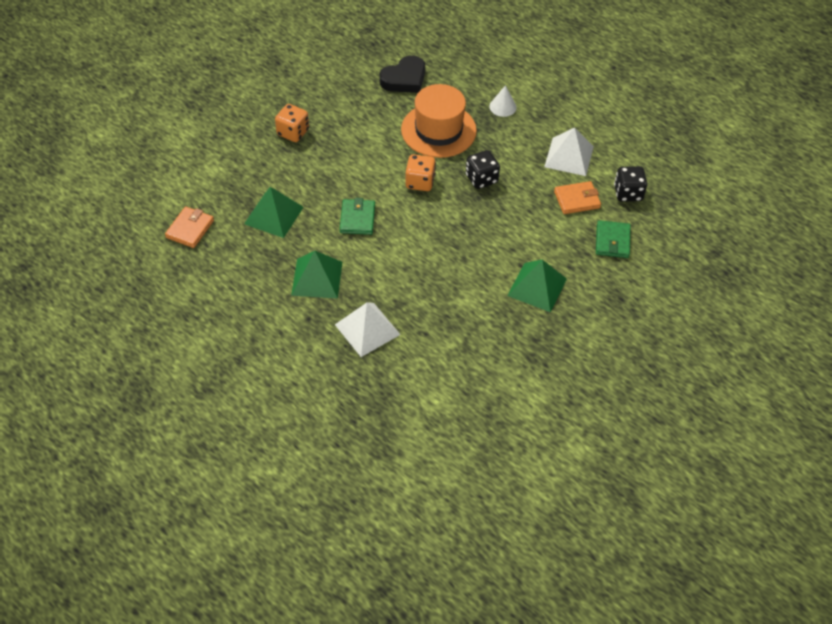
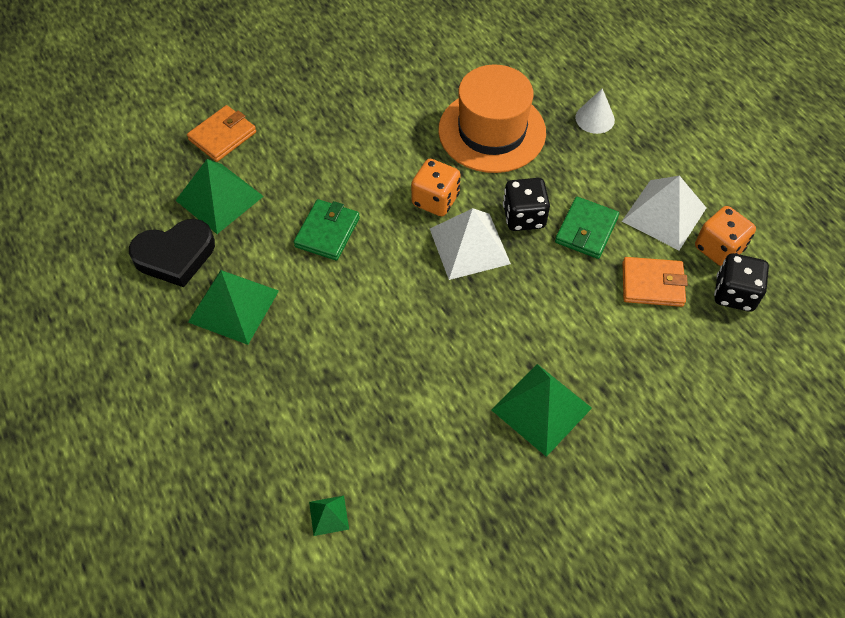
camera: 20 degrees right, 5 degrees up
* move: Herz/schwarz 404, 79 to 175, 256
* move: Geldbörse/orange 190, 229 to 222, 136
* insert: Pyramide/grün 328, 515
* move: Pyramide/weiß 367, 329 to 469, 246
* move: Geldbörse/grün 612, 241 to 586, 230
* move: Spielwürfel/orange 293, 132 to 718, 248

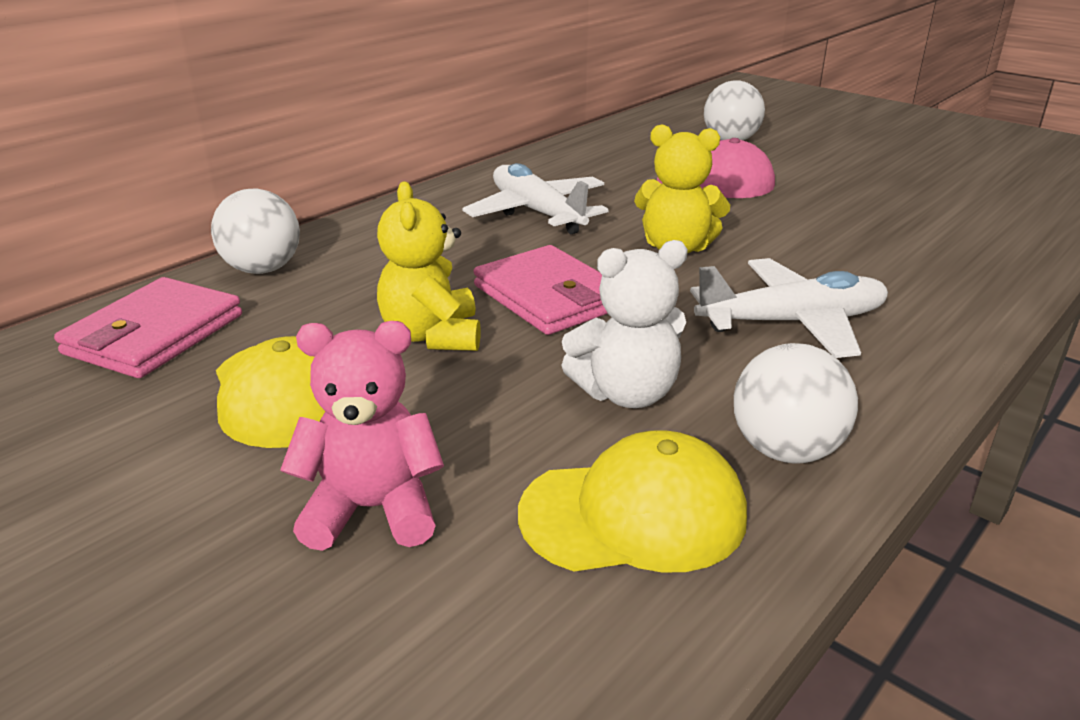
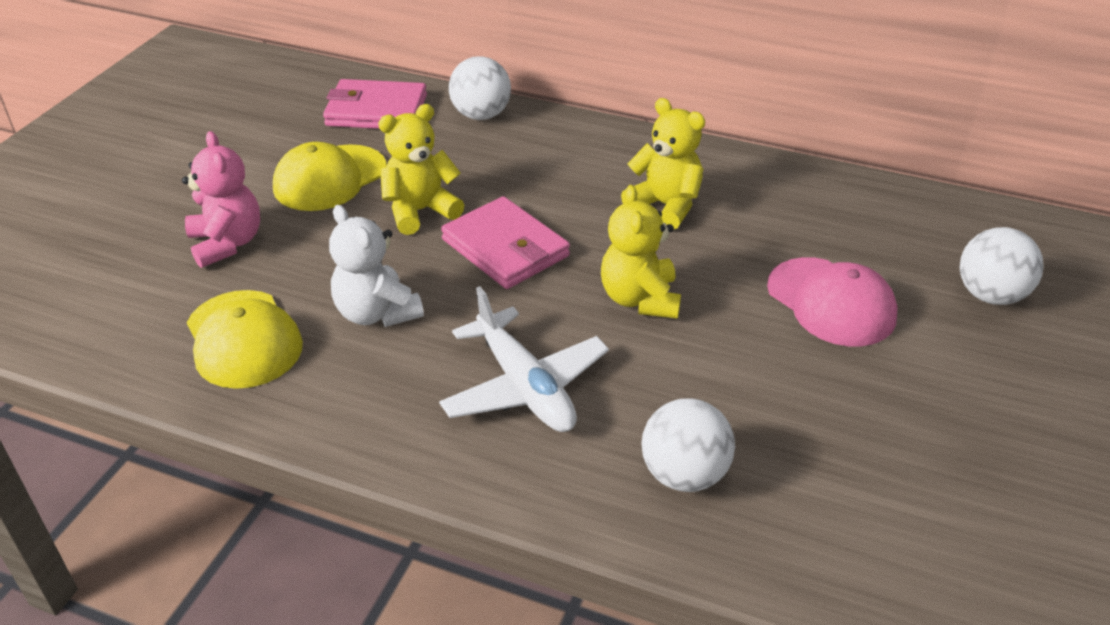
camera: 70 degrees right, 10 degrees up
* rotate: Geldbörse/rosa 549, 296 = 505, 248 75 degrees counterclockwise
* replace: Flugzeug/weiß 537, 213 to Teddybär/gelb 665, 206
* move: Ball/weiß 785, 450 to 684, 474

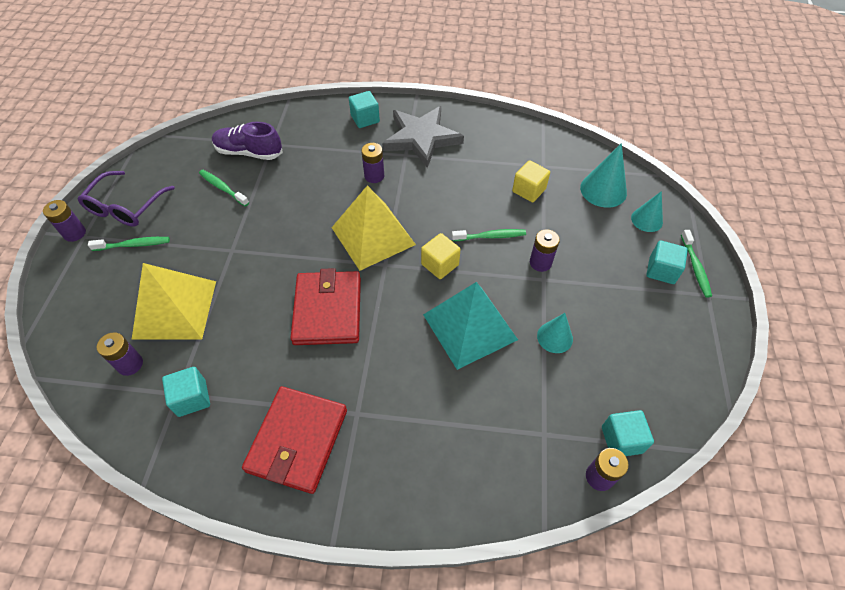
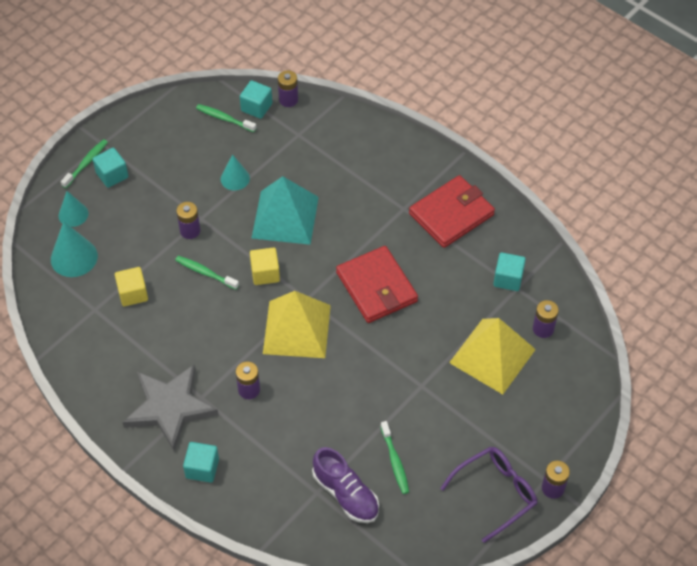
camera: 145 degrees left, 0 degrees up
* move: Zahnbürste/grün 133, 245 to 224, 118
* rotate: Geldbörse/rot 328, 310 = 376, 287 60 degrees counterclockwise

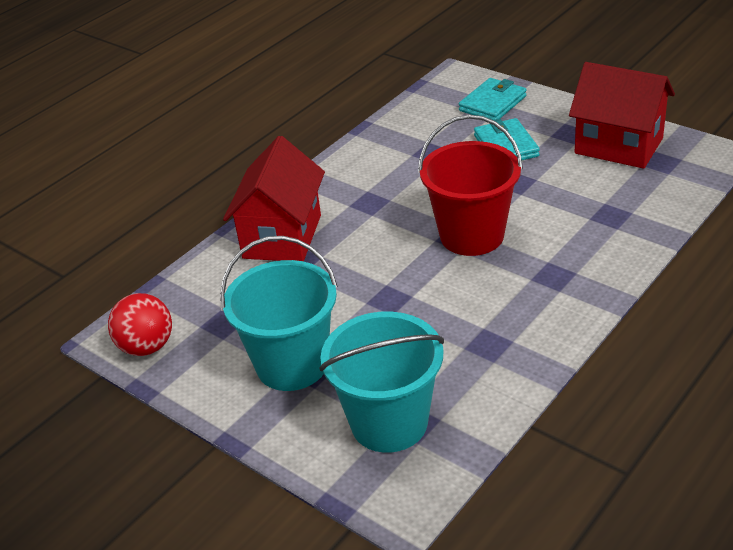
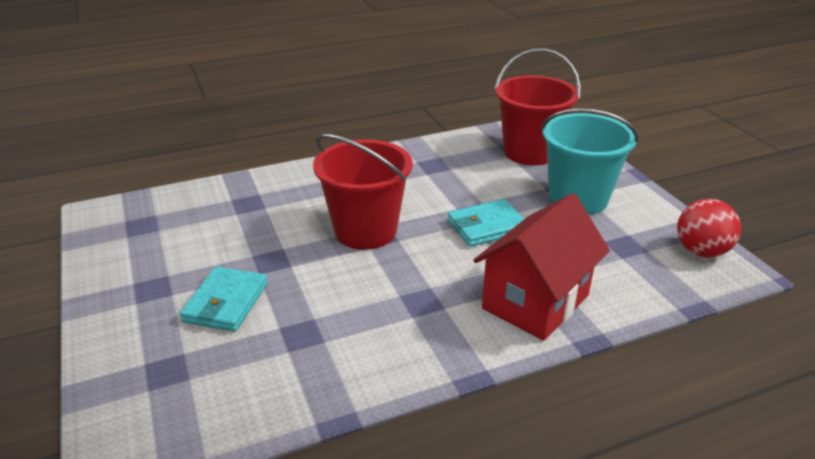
camera: 155 degrees left, 5 degrees down
* move: Geldbörse/türkis 492, 103 to 487, 226
* recolor: Eimer/türkis 389, 422 to Eimer/rot 530, 152
* delete: Haus/rot 618, 146

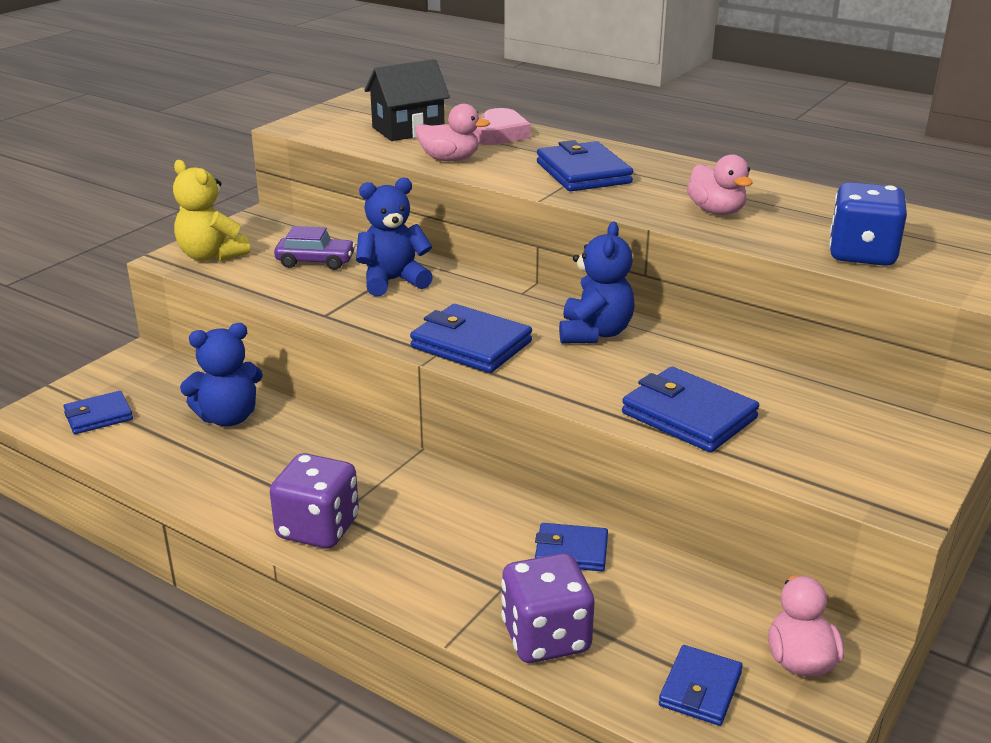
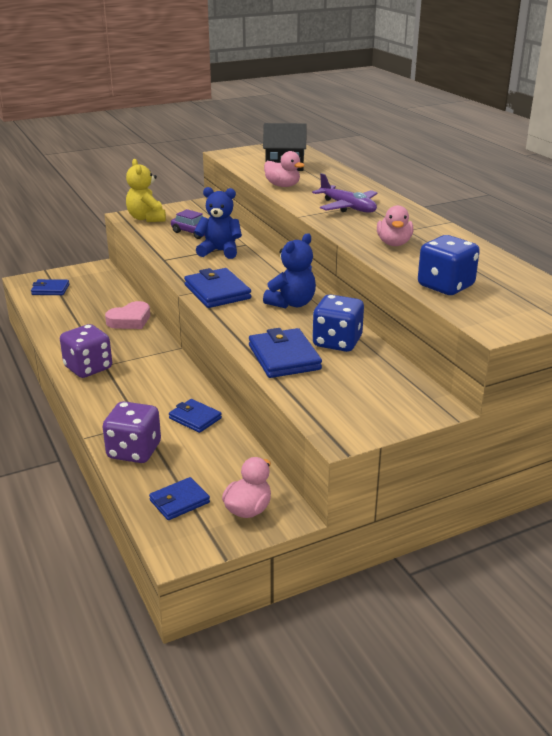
camera: 30 degrees right, 0 degrees up
* move: Herz/rosa 499, 134 to 130, 320
* replace: Geldbörse/blau 583, 173 to Flugzeug/lila 348, 207
* insert: Spielwürfel/blau 337, 342
* delete: Teddybär/blau 228, 417

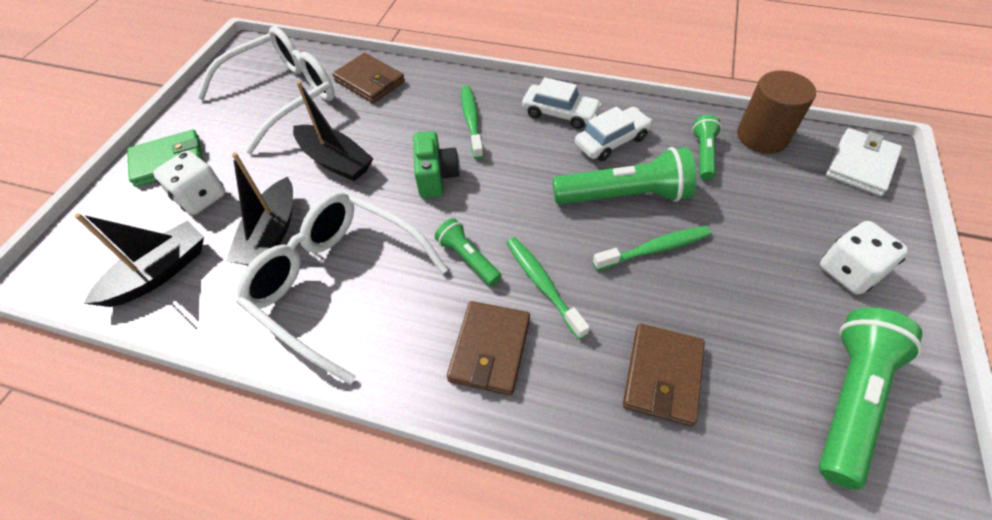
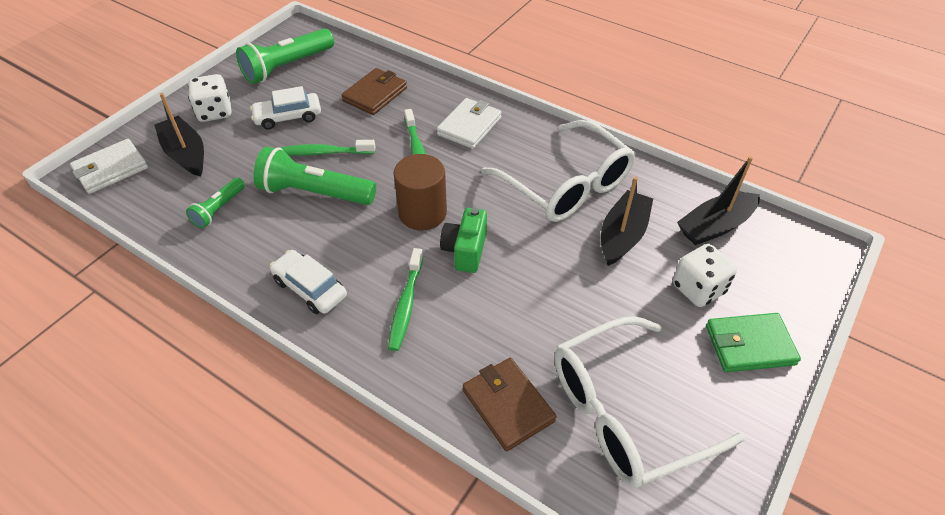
camera: 165 degrees left, 5 degrees down
* move: Boot/schwarz 335, 161 to 186, 154
* move: Auto/weiß 611, 141 to 288, 117
* move: Vollzylinder/braun 762, 136 to 422, 213
* recolor: Geldbörse/braun 490, 349 to Geldbörse/weiß 469, 126
* delete: Taschenlampe/grün 468, 258

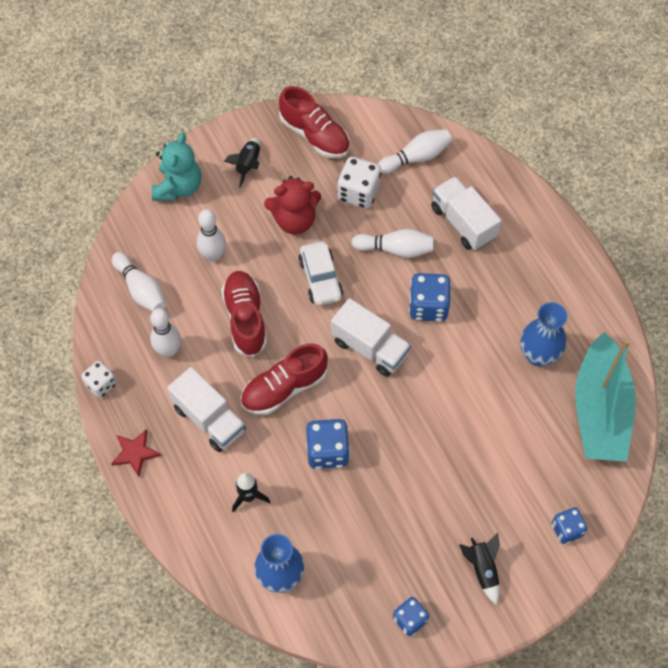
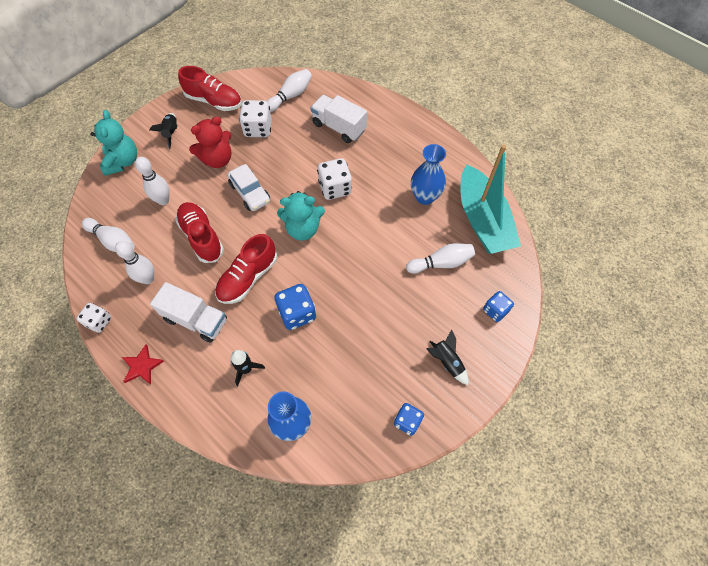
camera: 20 degrees left, 0 degrees up
* replace: Lastwagen/weiß 370, 347 to Teddybär/türkis 303, 229
* recolor: Spielwürfel/blau 428, 306 to Spielwürfel/weiß 335, 188
* move: Bowlingkegel/weiß 396, 249 to 441, 263

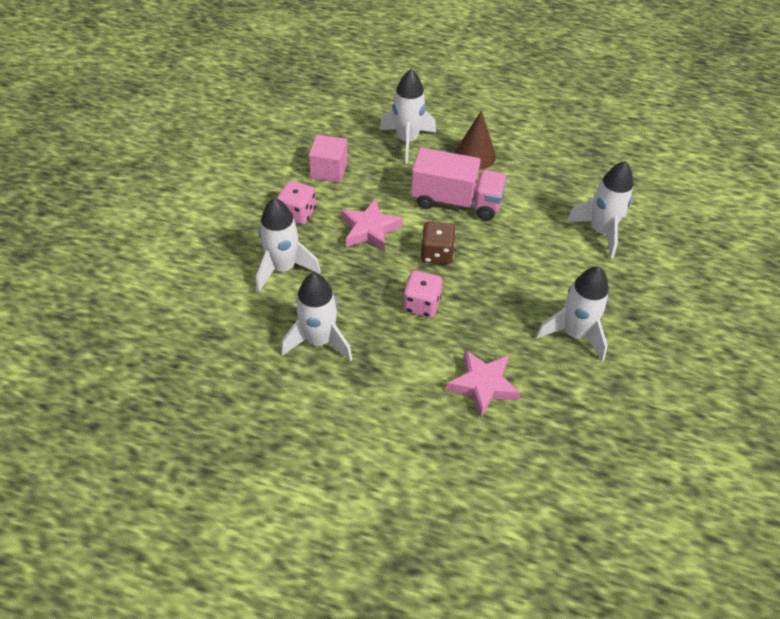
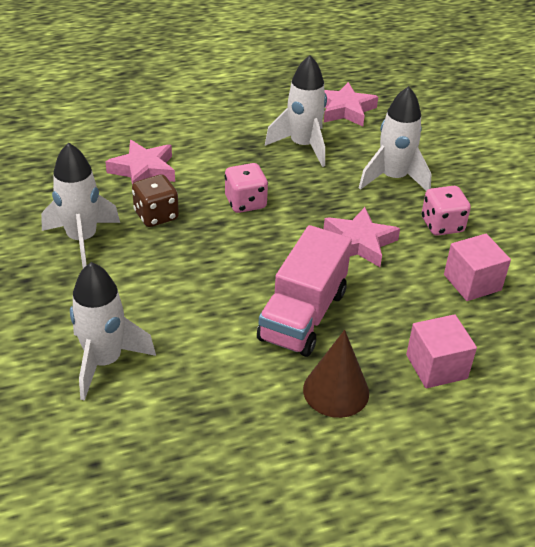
camera: 145 degrees right, 10 degrees down
* move: Spielwürfel/braun 436, 254 to 156, 215
* rotate: Lastwagen/rosa 456, 201 = 303, 315 45 degrees counterclockwise
* insert: Stern/rosa 345, 110
* replace: Rakete/weiß 407, 141 to Kubus/rosa 436, 366

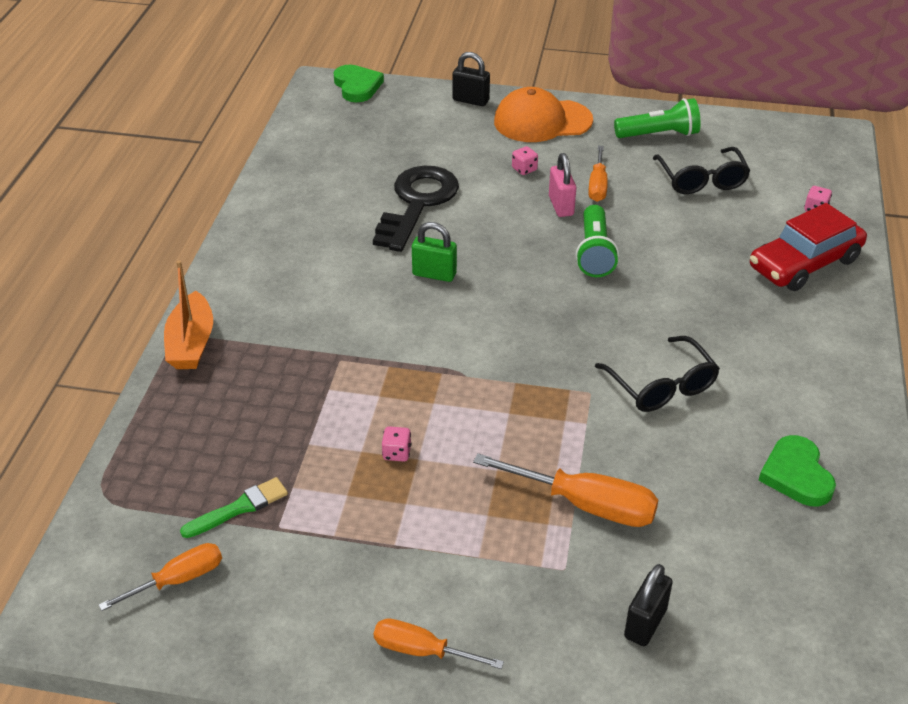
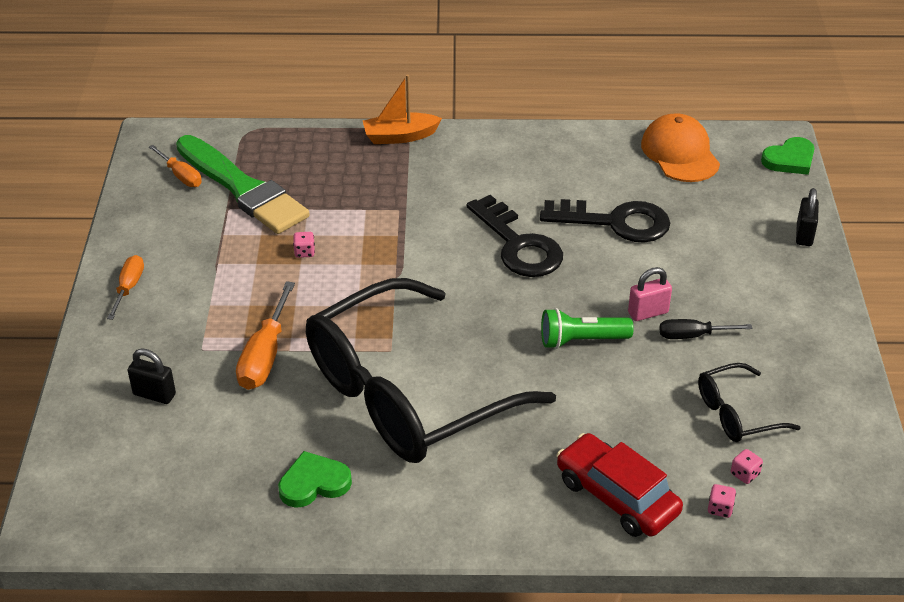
camera: 80 degrees right, 0 degrees up
* resize: Pinsel/grün 239, 508 = 243, 189 x2.43
* resize: Brille/schwarz 661, 385 = 408, 393 x2.37
* replace: Vorhängeschloss/grün 434, 274 to Schlüssel/schwarz 518, 245
* move: Kappe/orange 542, 121 to 680, 153
* recolor: Schraubenzieher/orange 597, 185 to Schraubenzieher/schwarz 693, 335
* move: Spielwürfel/rosa 524, 169 to 744, 474
* delete: Taschenlampe/grün 659, 135

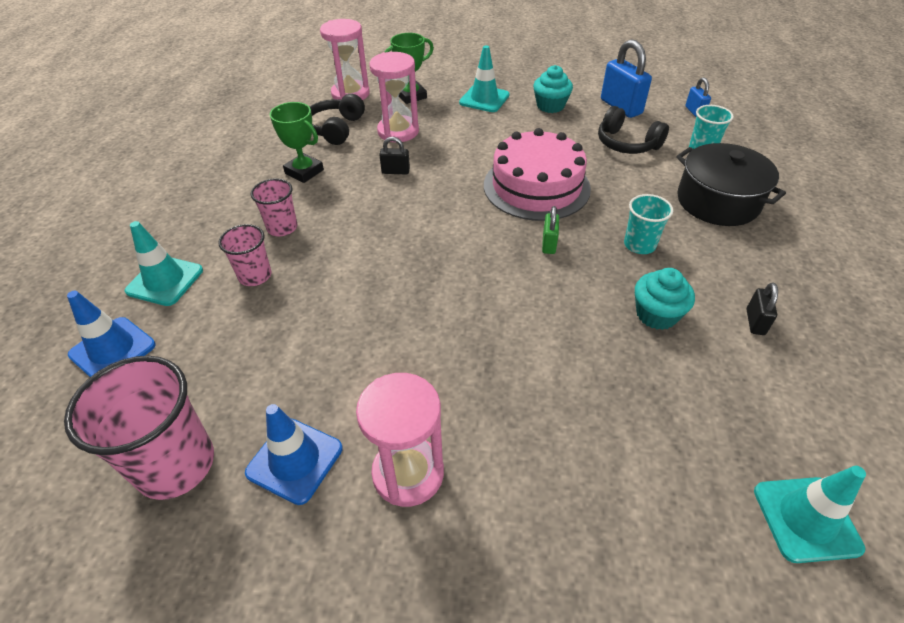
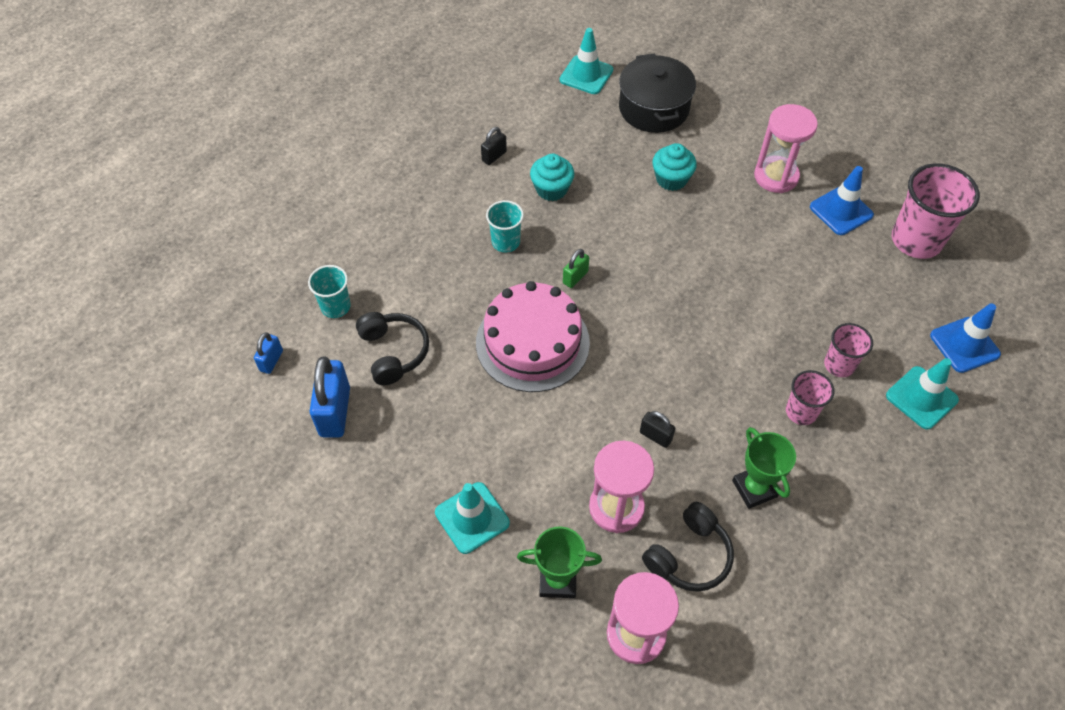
camera: 150 degrees left, 10 degrees up
* move: Kochtopf/schwarz 717, 201 to 653, 108
* move: Muffin/türkis 550, 106 to 671, 179

